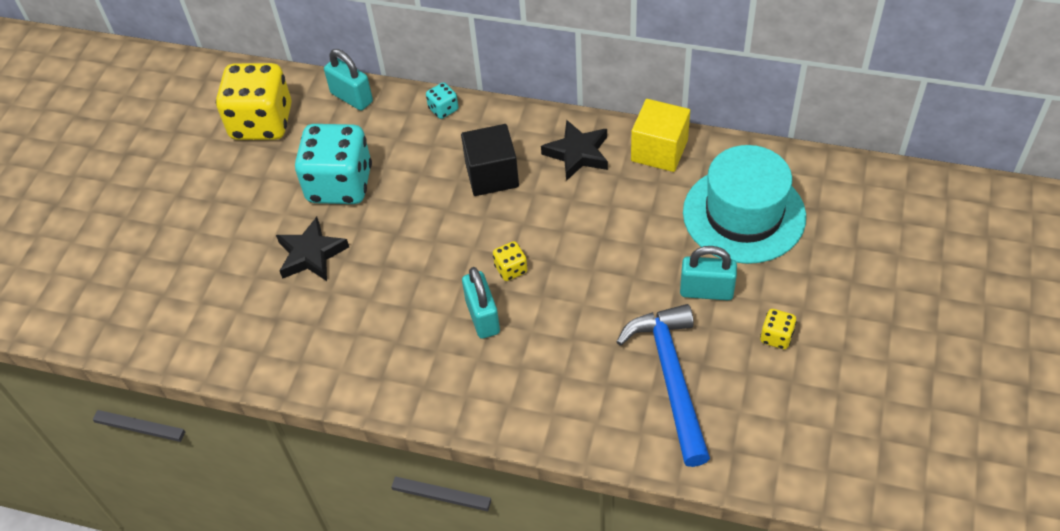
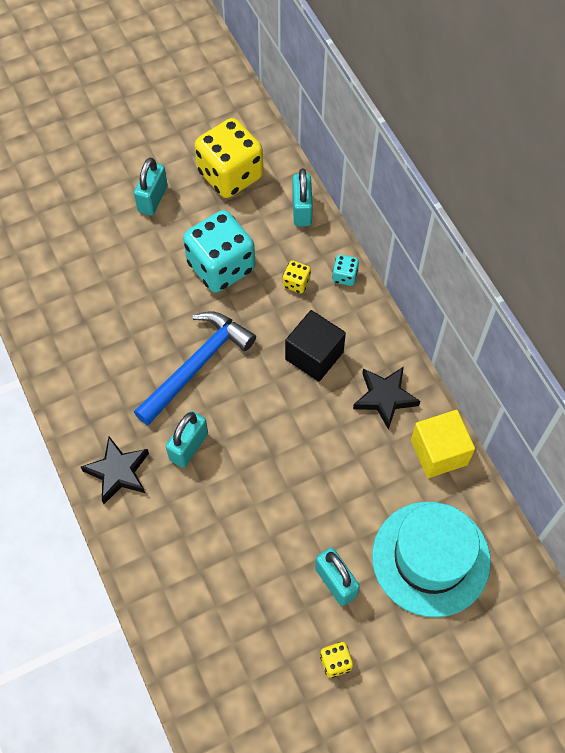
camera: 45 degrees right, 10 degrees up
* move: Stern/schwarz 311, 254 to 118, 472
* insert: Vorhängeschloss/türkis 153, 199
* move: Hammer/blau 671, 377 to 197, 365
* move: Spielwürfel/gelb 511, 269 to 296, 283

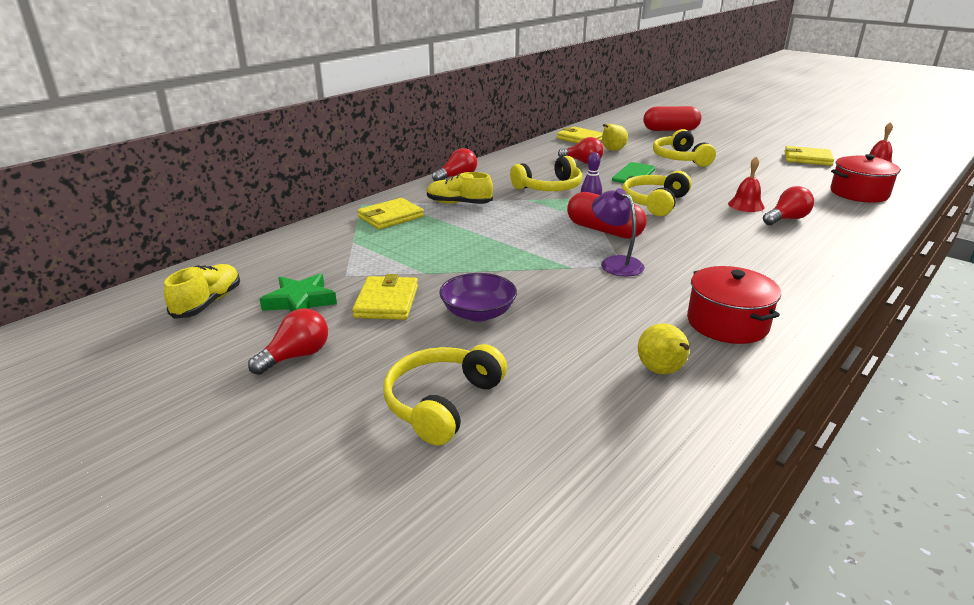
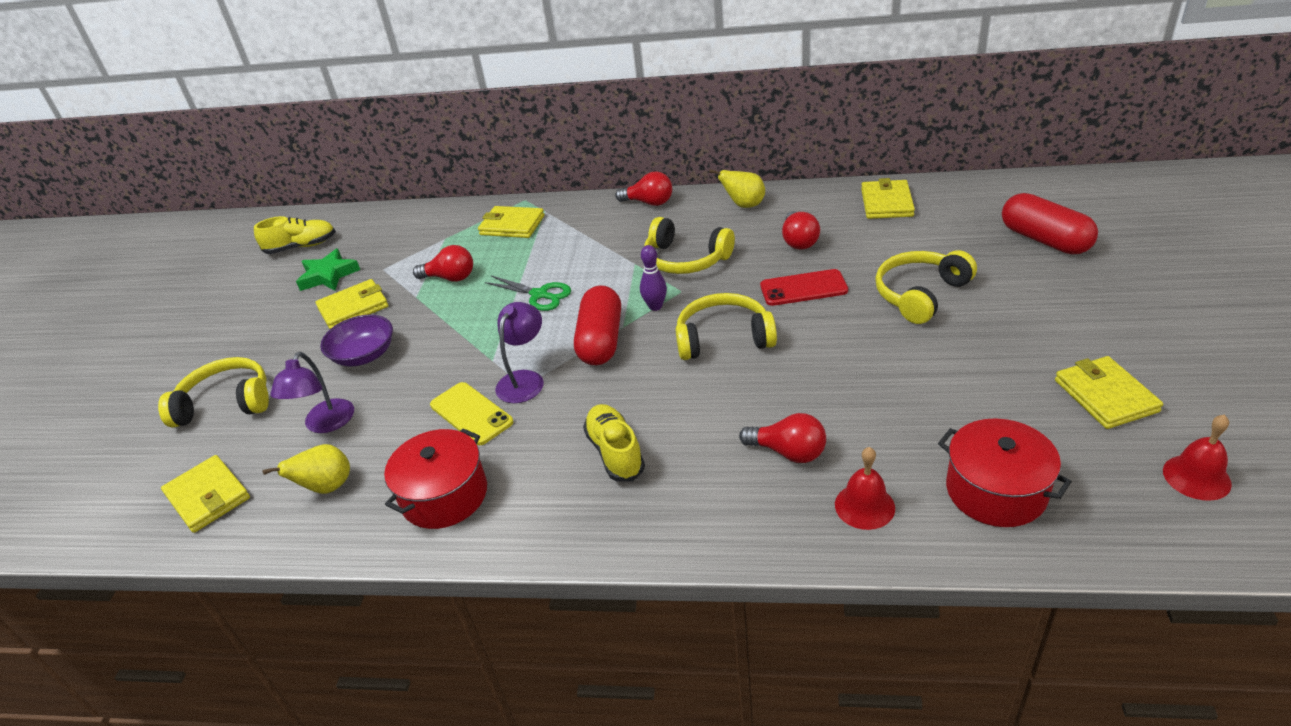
camera: 60 degrees right, 10 degrees up
* insert: Geldbörse/gelb 208, 496
* insert: Lampe/lila 325, 424
* move: Glühbirne/rot 296, 356 to 450, 278
* insert: Handy/gelb 471, 413
* insert: Schere/grün 539, 295
* move: Schuh/gelb 459, 203 to 615, 452
* move: Birne/gelb 612, 150 to 744, 205
* recolor: Handy/grün 633, 174 to Handy/rot 803, 288
* move: Glocke/rot 746, 205 to 864, 506

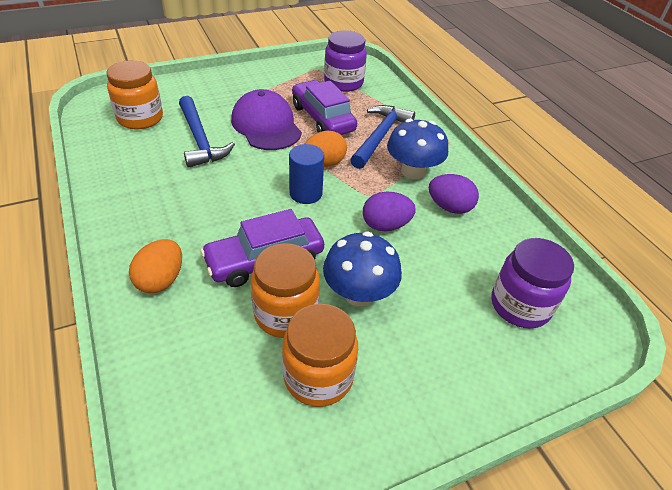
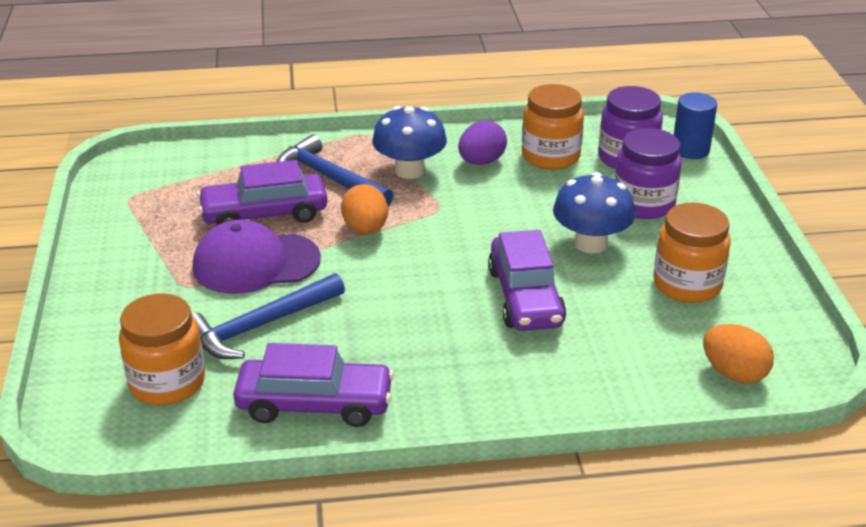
camera: 70 degrees left, 10 degrees down
* rotate: Hammer/blau 200, 140 = 260, 326 150 degrees clockwise
* insert: Auto/lila 314, 404
* move: Einmachglas/orange 286, 314 to 550, 156
* move: Einmachglas/lila 343, 83 to 643, 204
* move: Vollzylinder/blau 306, 193 to 690, 150
* move: Ei/orange 161, 280 to 734, 373
* delete: Ei/lila 385, 225

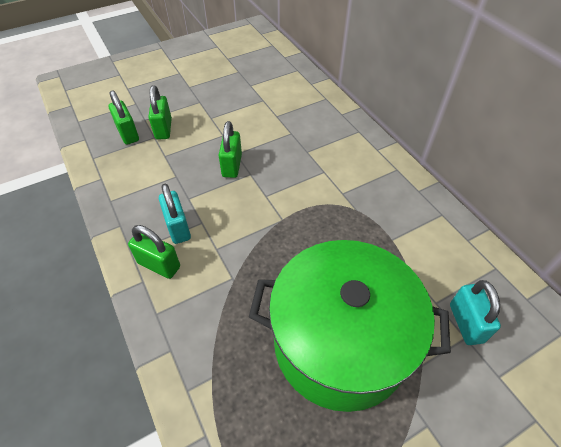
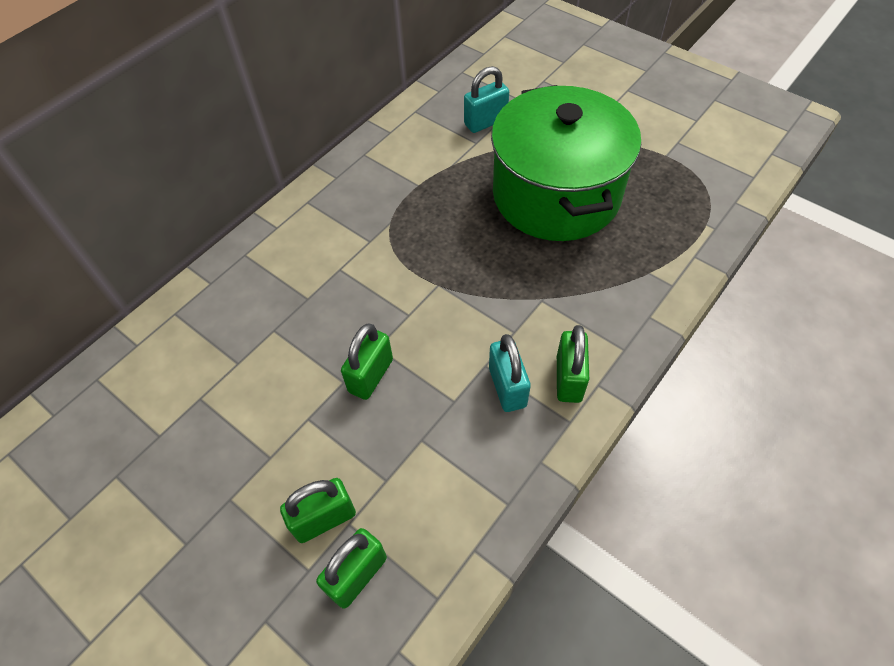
camera: 110 degrees left, 5 degrees up
* rotate: Vorhängeschloss/grün 232, 165 = 370, 375 45 degrees counterclockwise
* rotate: Vorhängeschloss/türkis 178, 228 = 507, 387 60 degrees counterclockwise

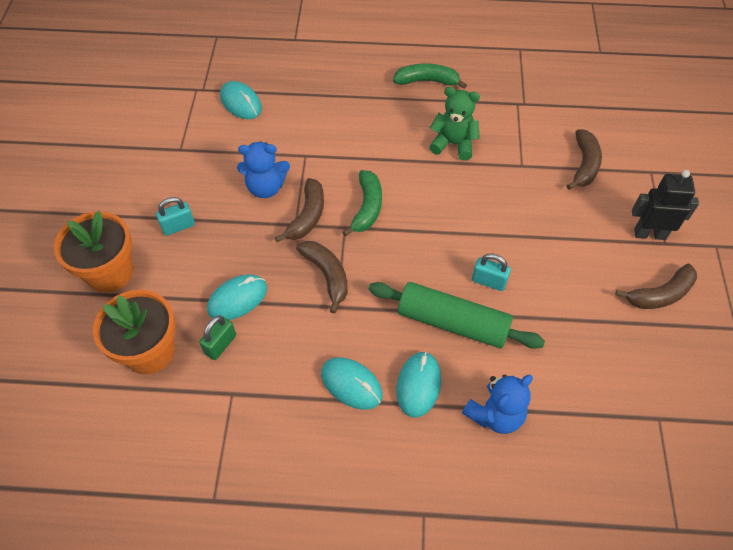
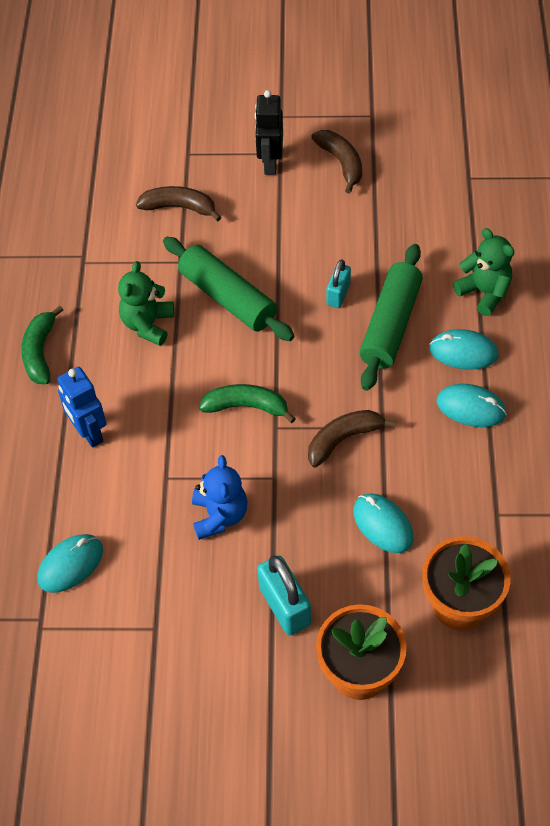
camera: 90 degrees left, 0 degrees up
* insert: Roboter/blau 89, 432
* insert: Nudelholz/grün 227, 298
* resize: Vorhängeschloss/türkis 178, 226 = 284, 606 x1.59
* rotate: Computermaus/türkis 351, 384 = 471, 408 75 degrees clockwise
* recolor: Teddybär/blau 495, 414 to Teddybär/grün 484, 292
* delete: Vorhängeschloss/grün 220, 344
* delete: Banane/braun 307, 216

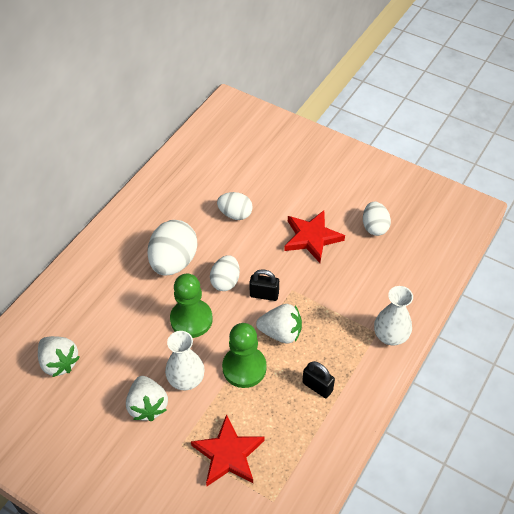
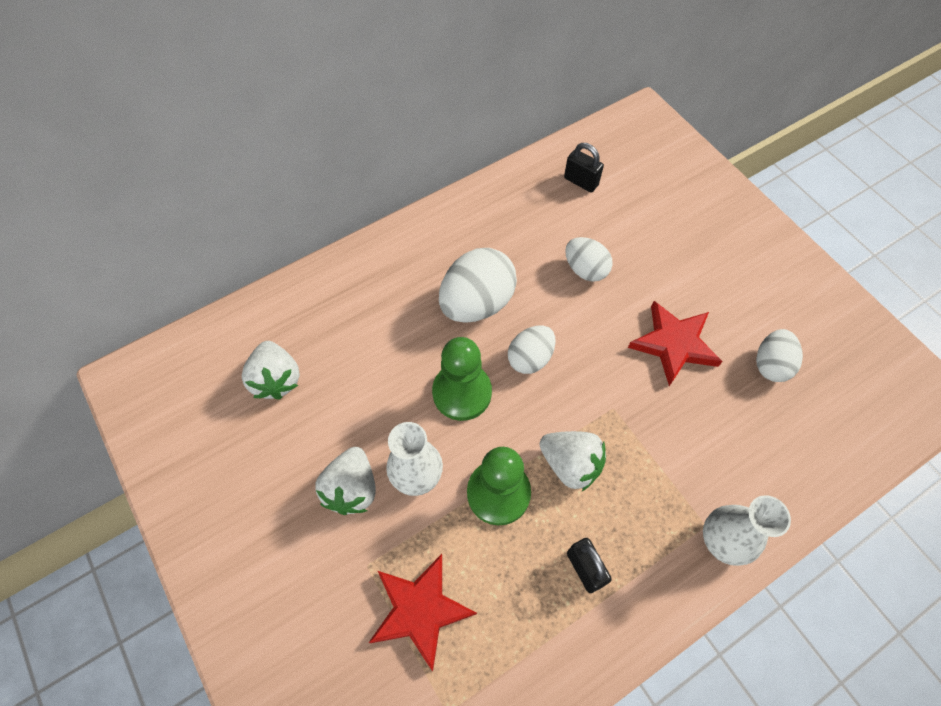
camera: 25 degrees right, 10 degrees up
* move: Vorhängeschloss/schwarz 264, 294 to 581, 181

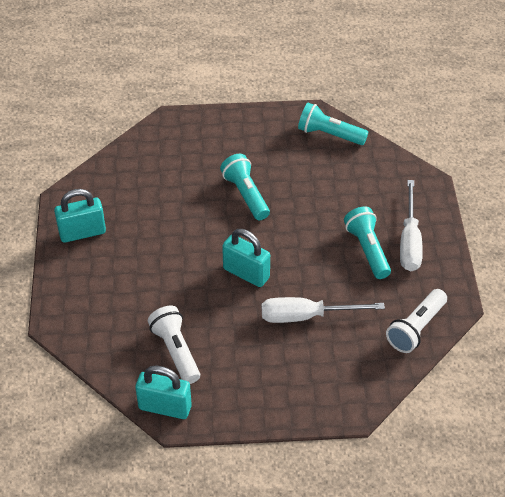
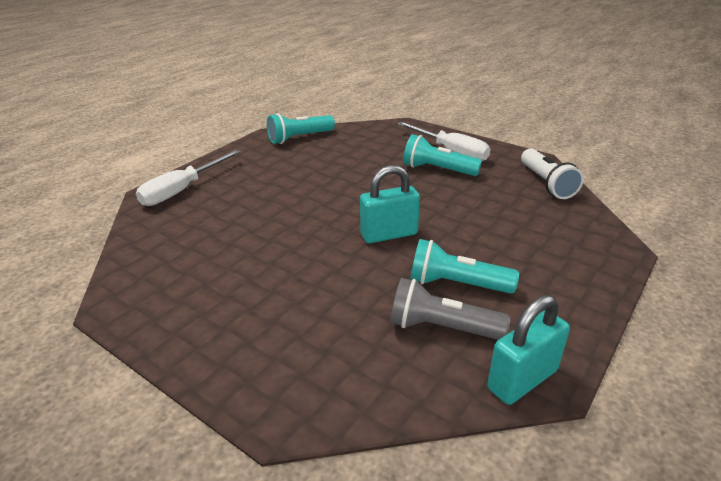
camera: 50 degrees left, 15 degrees down
* move: Schraubenzieher/weiß 306, 316 to 182, 190
* recolor: Taschenlampe/weiß 176, 351 to Taschenlampe/grau 442, 327
* move: Taschenlampe/türkis 246, 195 to 456, 284
* delete: Vorhängeschloss/türkis 82, 233

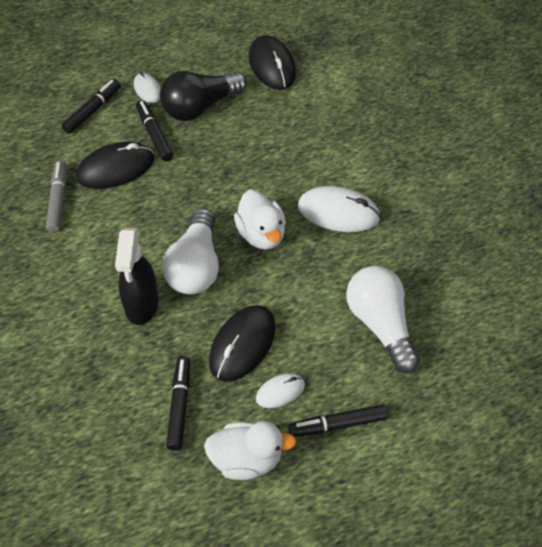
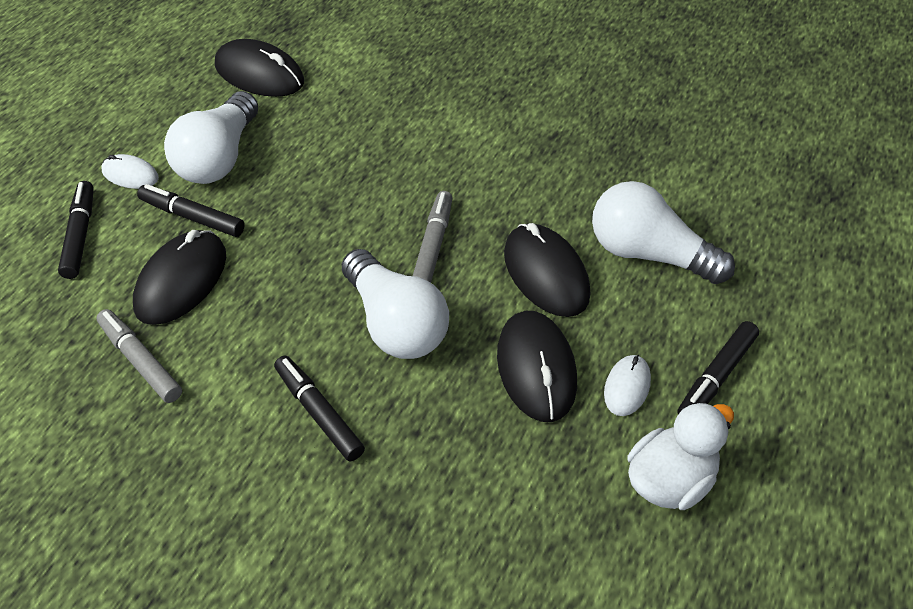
camera: 40 degrees left, 5 degrees down
* recolor: Glühbirne/schwarz 200, 107 to Glühbirne/weiß 218, 158
* move: Filzstift/schwarz 179, 405 to 318, 413
* replace: Ente/weiß 261, 234 to Filzstift/grau 433, 245
* insert: Computermaus/schwarz 546, 274
* delete: Sprühflasche/schwarz 141, 305
* delete: Computermaus/weiß 338, 212

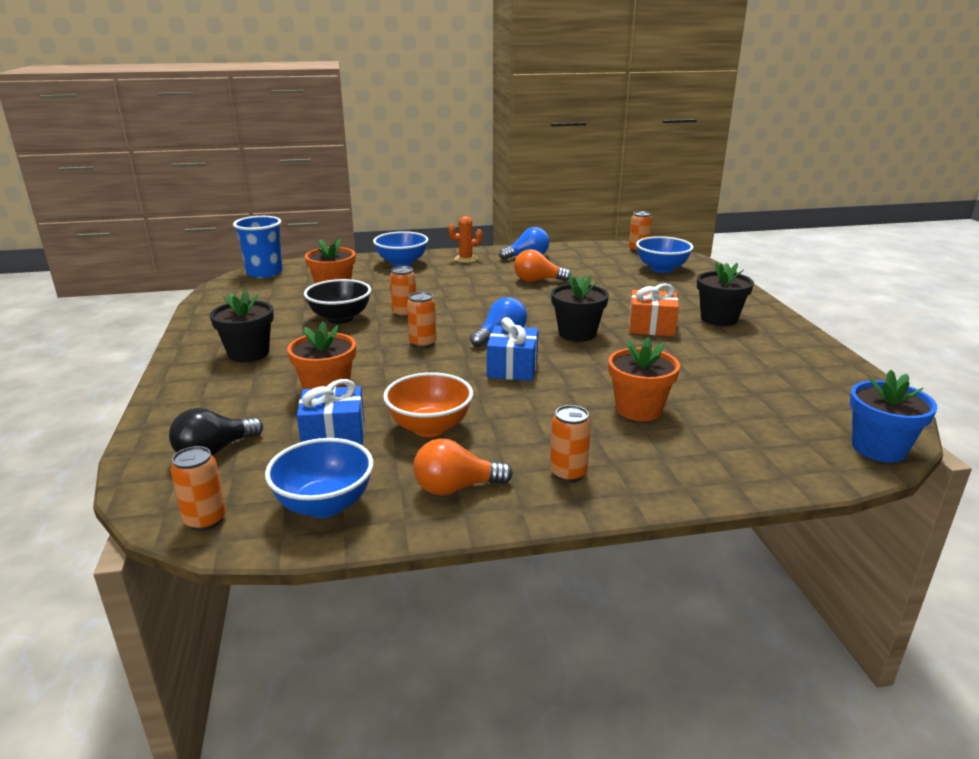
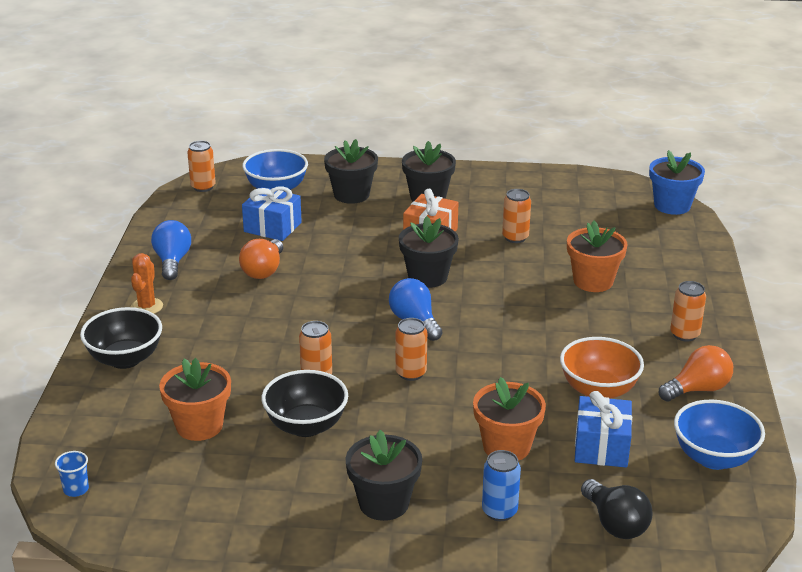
camera: 75 degrees left, 5 degrees up
* resize: Becher/blau 264, 273 = 76, 489 x0.44
* recolor: Schüssel/blau 402, 263 to Schüssel/schwarz 125, 359
* move: Geschenk/blau 512, 368 to 272, 227
* insert: Blumentopf/schwarz 351, 195
* insert: Dose/blau 499, 511
* move: Dose/orange 205, 520 to 515, 237
* rotate: Glühbirne/orange 456, 488 = 697, 389 120 degrees counterclockwise

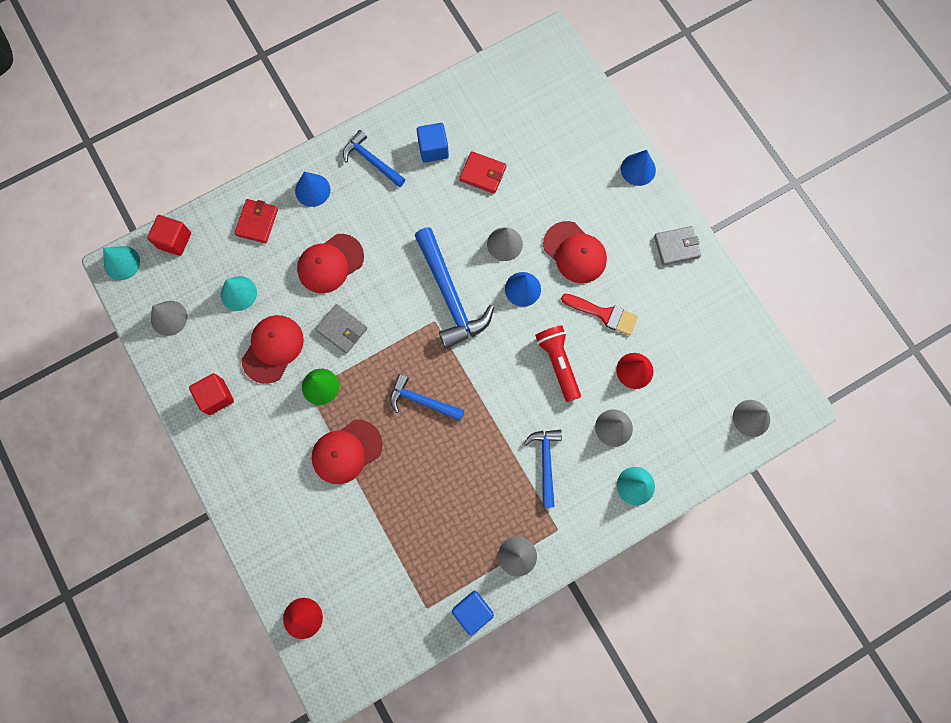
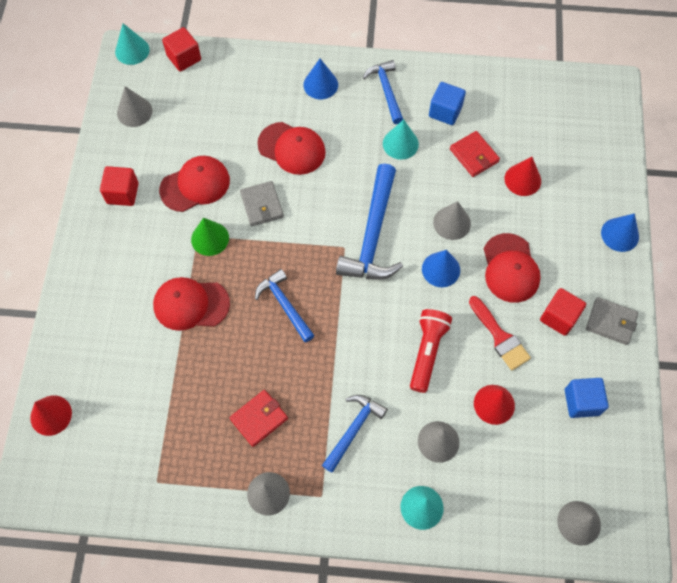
camera: 35 degrees right, 10 degrees down
* move: Geldbörse/rot 257, 222 to 259, 419
* rotate: Kappe/rot 330, 263 = 292, 148 150 degrees counterclockwise
* move: Kegel/türkis 238, 293 to 400, 144
* insert: Kegel/rot 522, 179
* insert: Kubus/rot 559, 317
* move: Kubus/blau 472, 611 to 581, 402

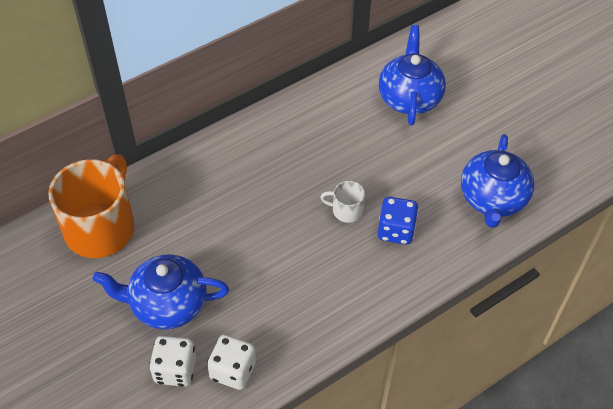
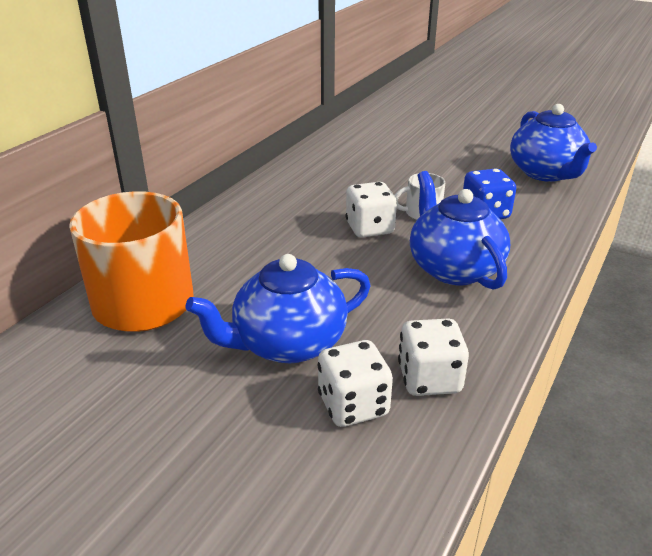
camera: 25 degrees left, 20 degrees down
* insert: Spielwürfel/weiß 369, 228
* move: Teekanne/blau 409, 97 to 453, 268

